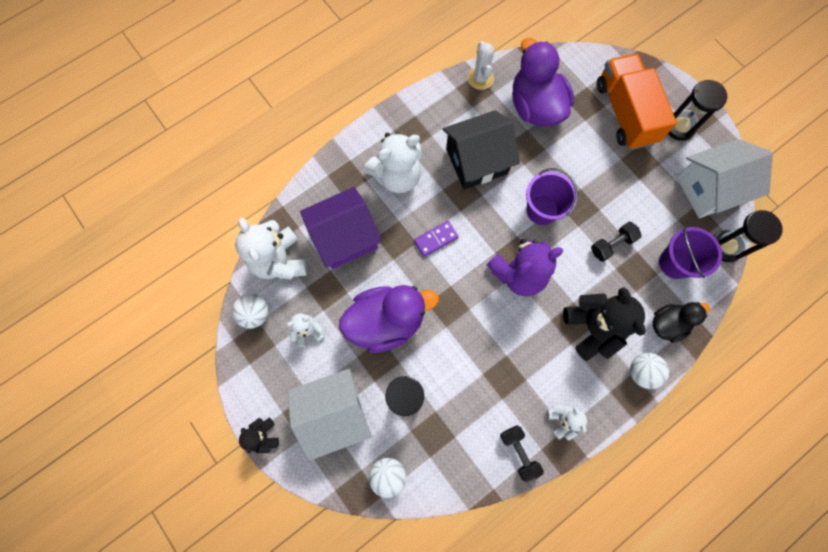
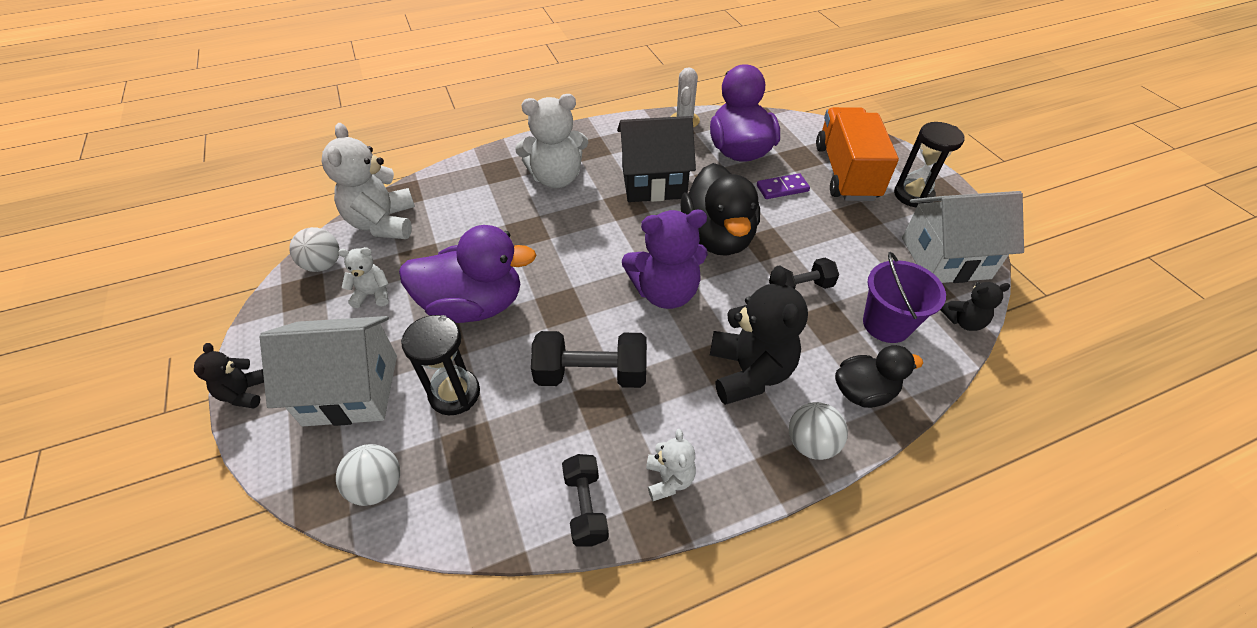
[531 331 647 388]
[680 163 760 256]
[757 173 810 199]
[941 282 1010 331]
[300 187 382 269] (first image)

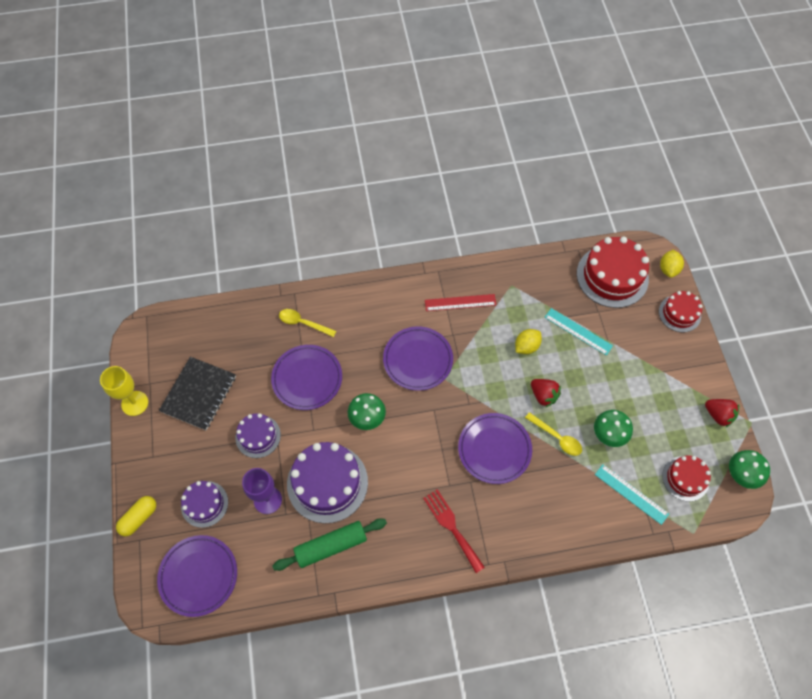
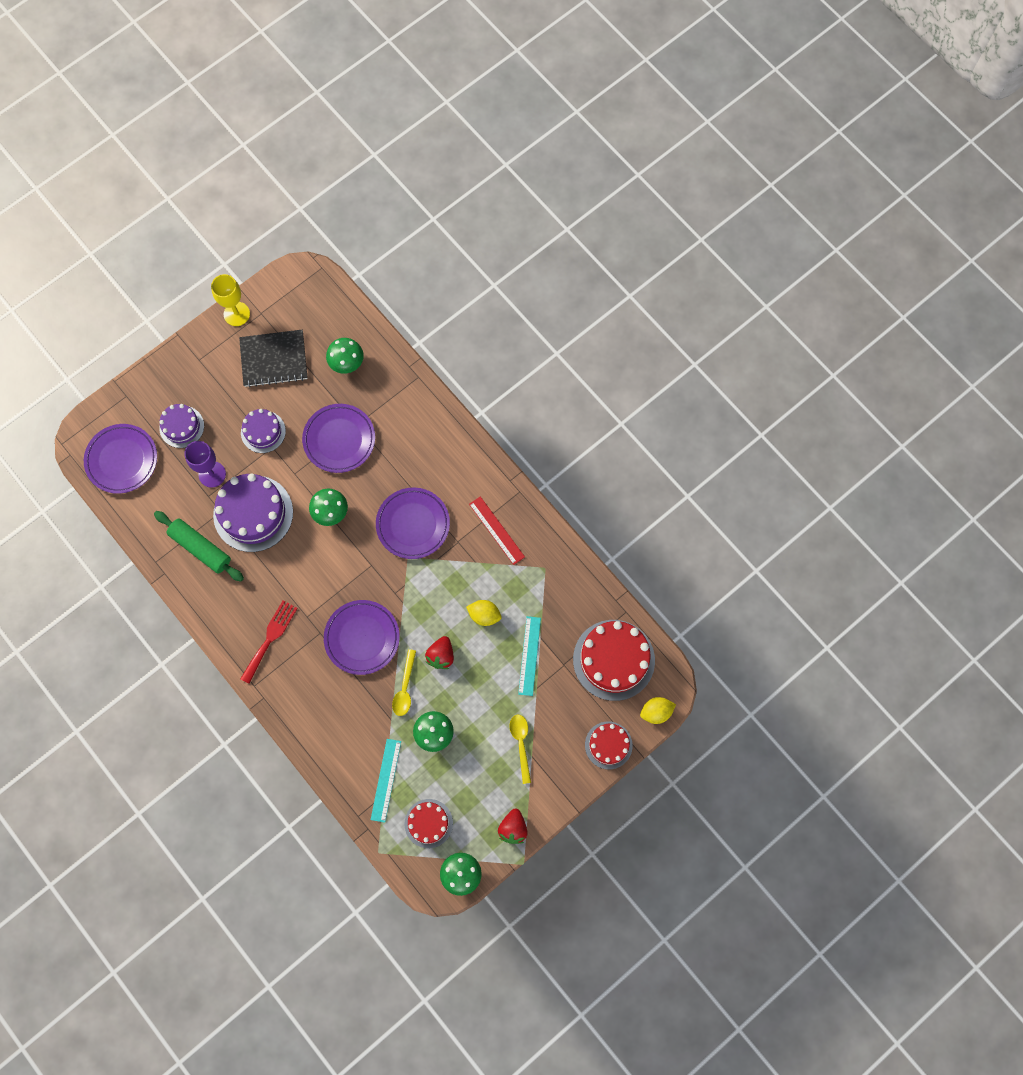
[326 338 364 374]
[509 715 531 784]
[116 496 156 536] (first image)

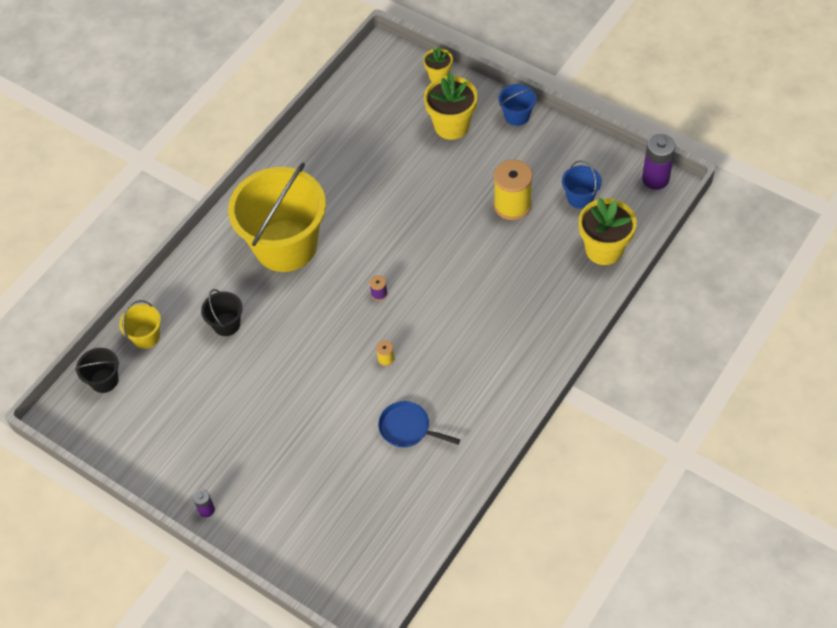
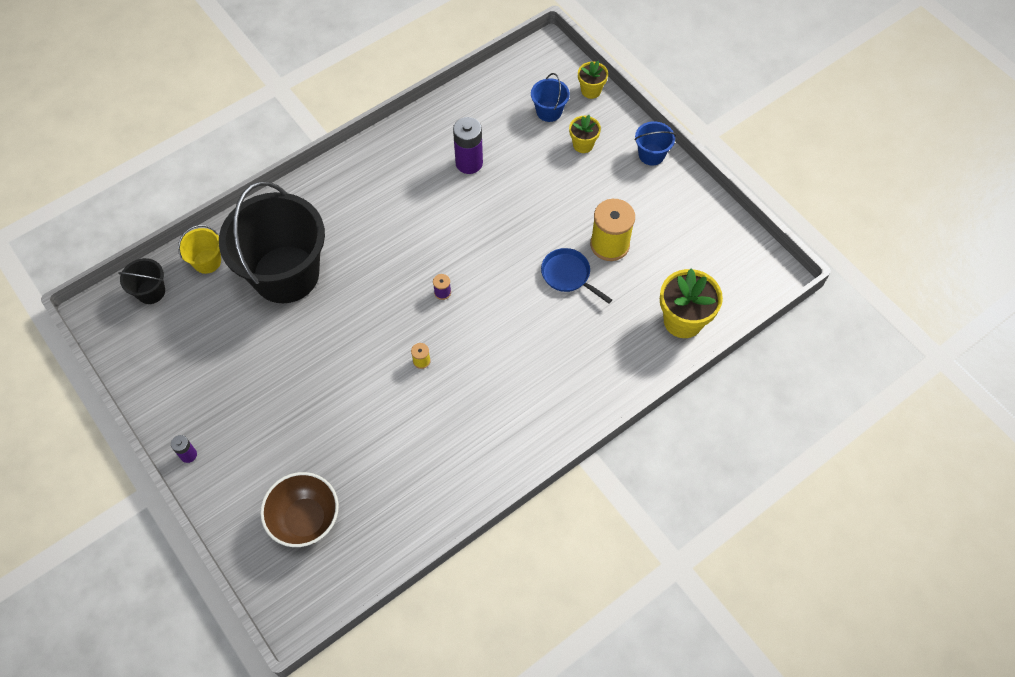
[219 182 325 303]
[260 472 339 547]
[453 117 483 174]
[531 73 570 122]
[541 248 612 304]
[569 115 601 153]
[228 163 326 272] (first image)

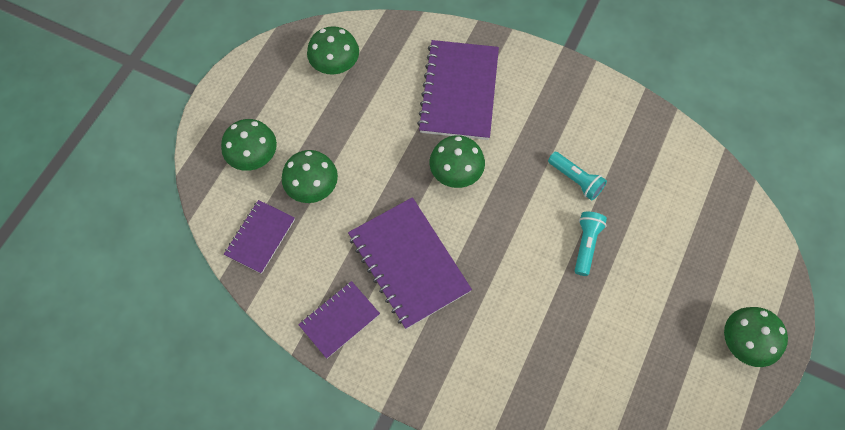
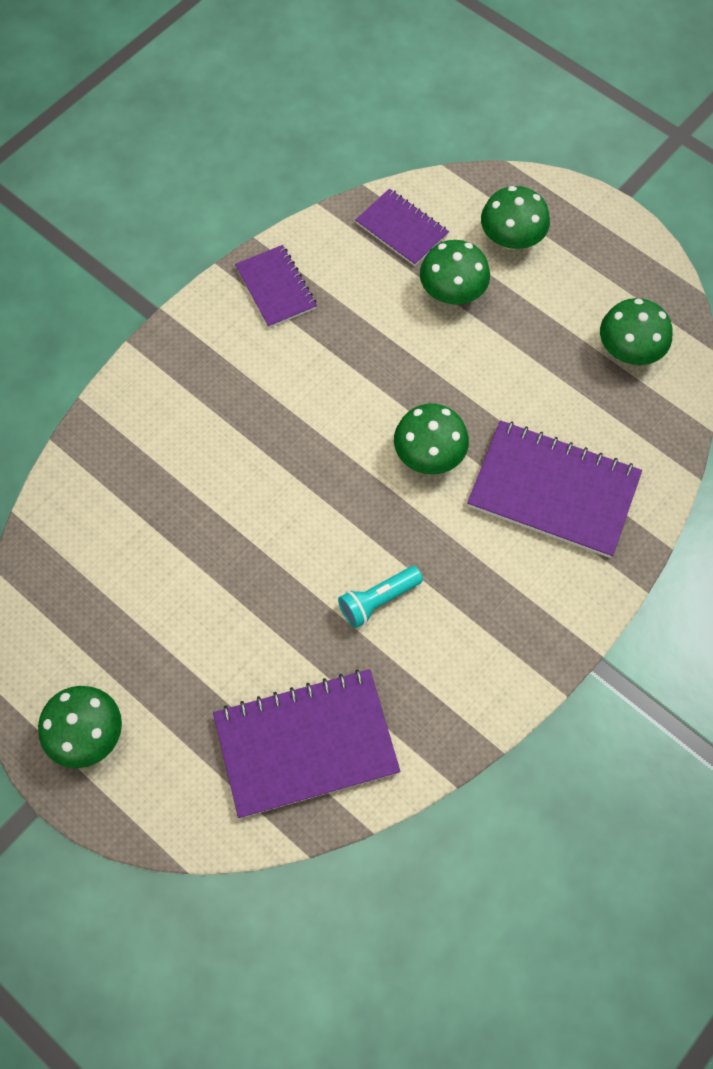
[213 669 400 818]
[575 212 607 276] (first image)

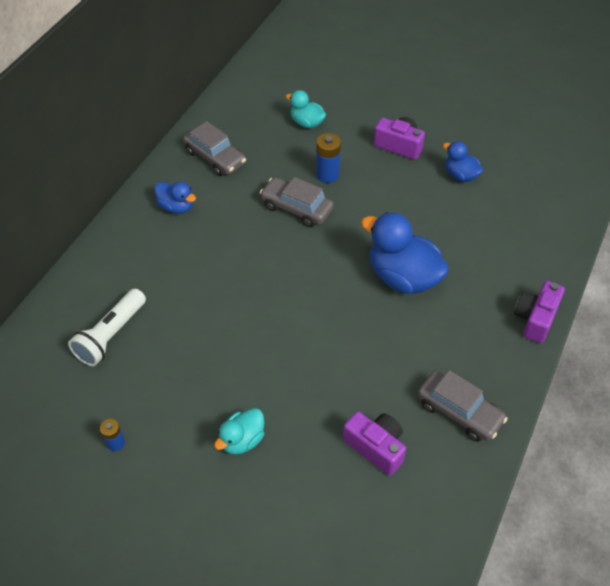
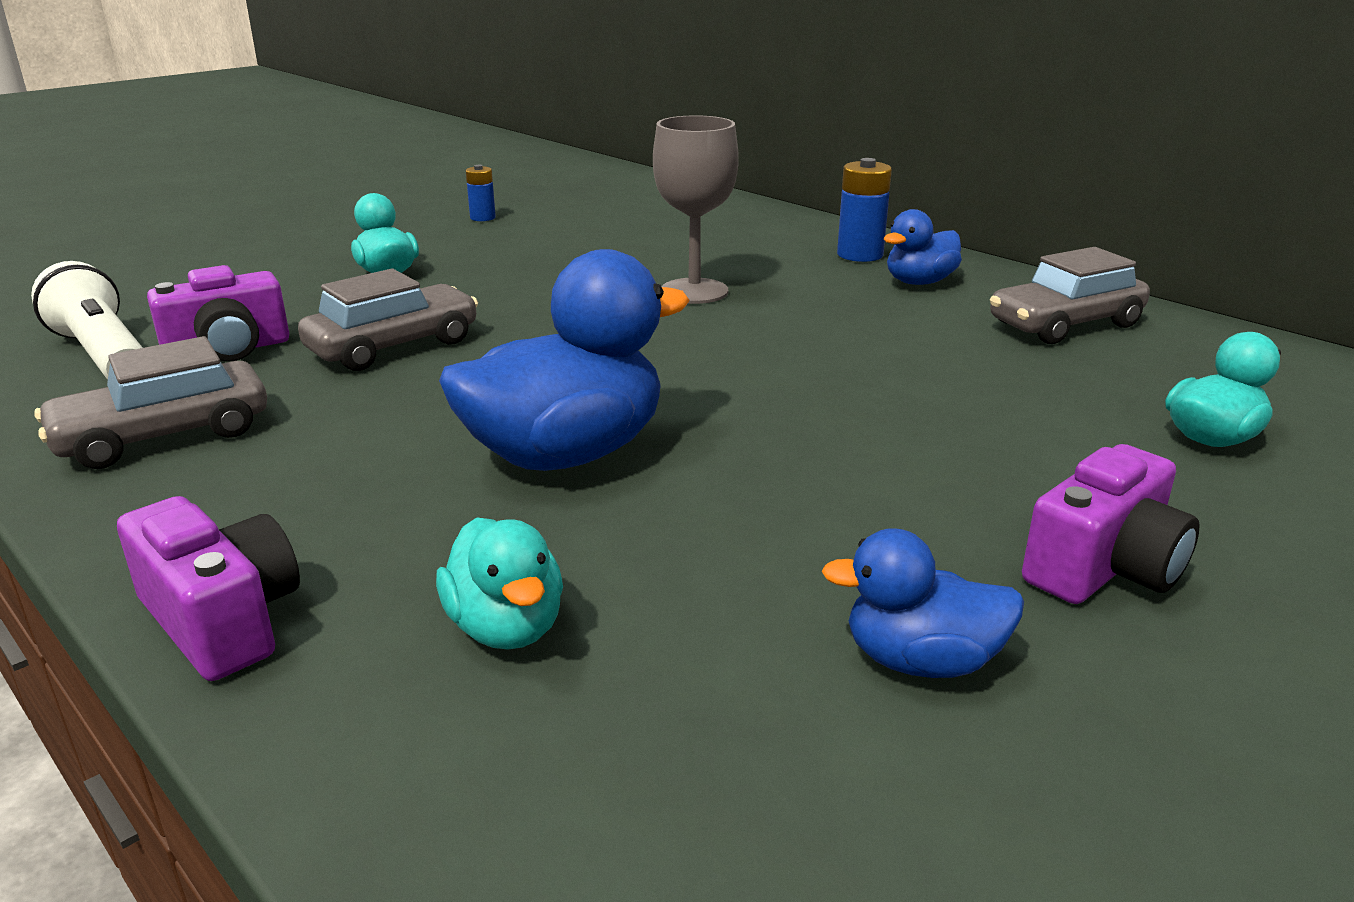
[31 261 143 379]
[298 269 478 371]
[436 517 563 650]
[653 116 739 304]
[821 528 1024 678]
[837 158 892 262]

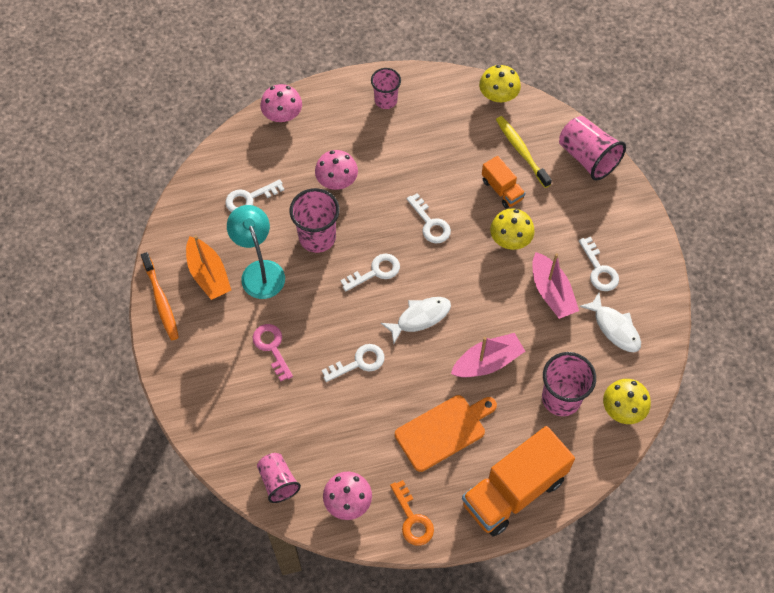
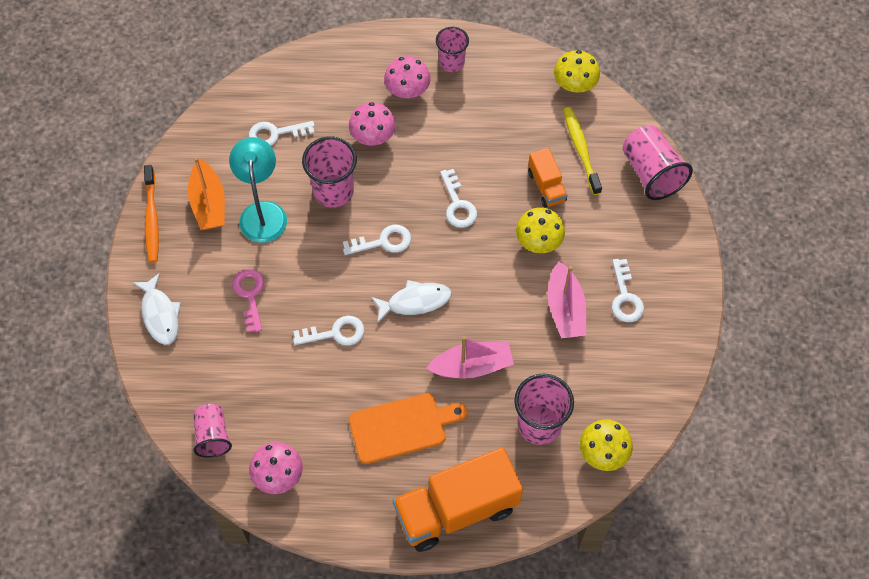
[132 273 181 345]
[384 56 431 98]
[390 480 434 546] (first image)

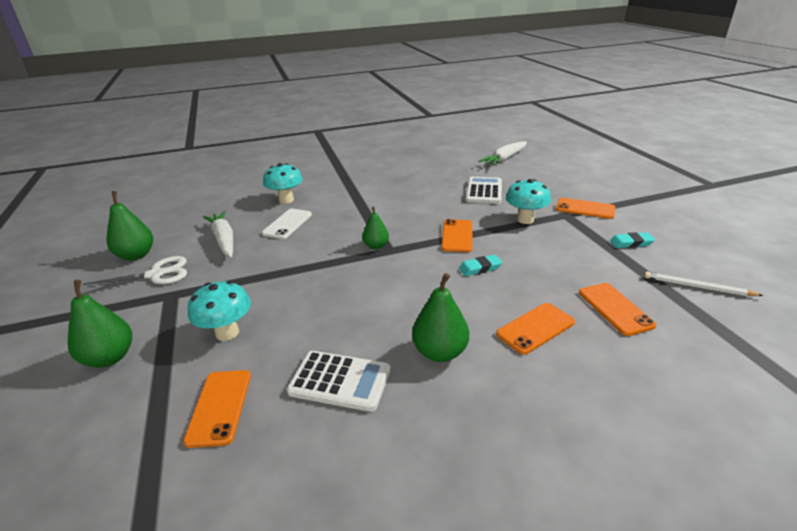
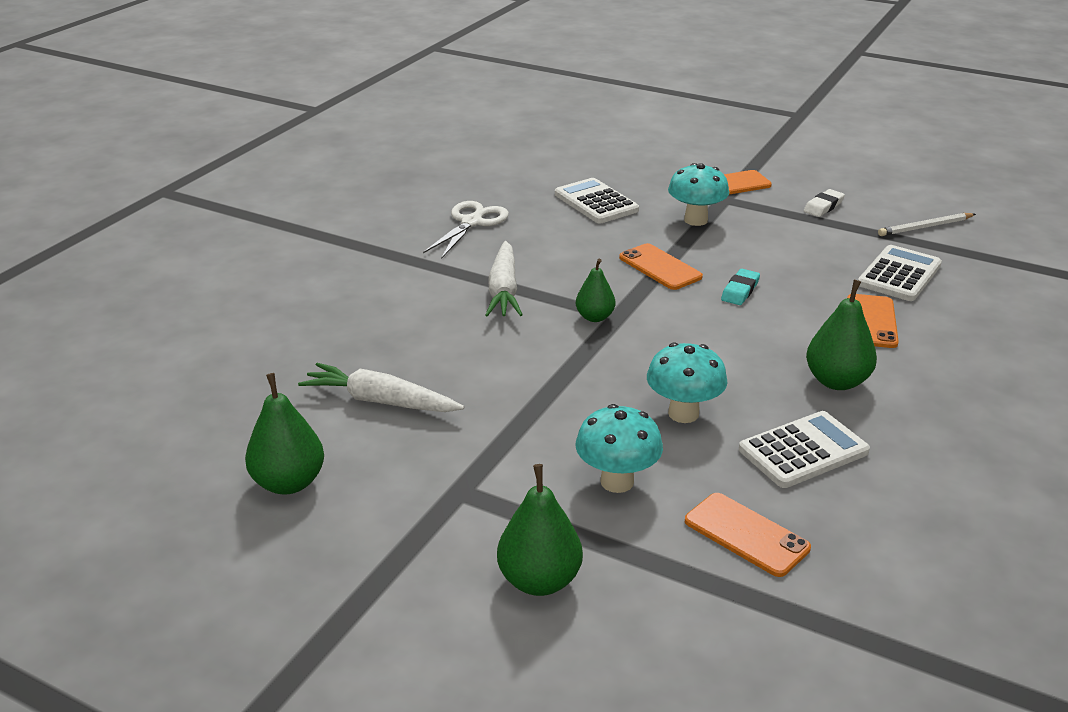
[423 201 509 259]
[485 241 523 317]
[647 342 727 423]
[804 189 845 217]
[858 245 942 301]
[262 209 312 239] (first image)

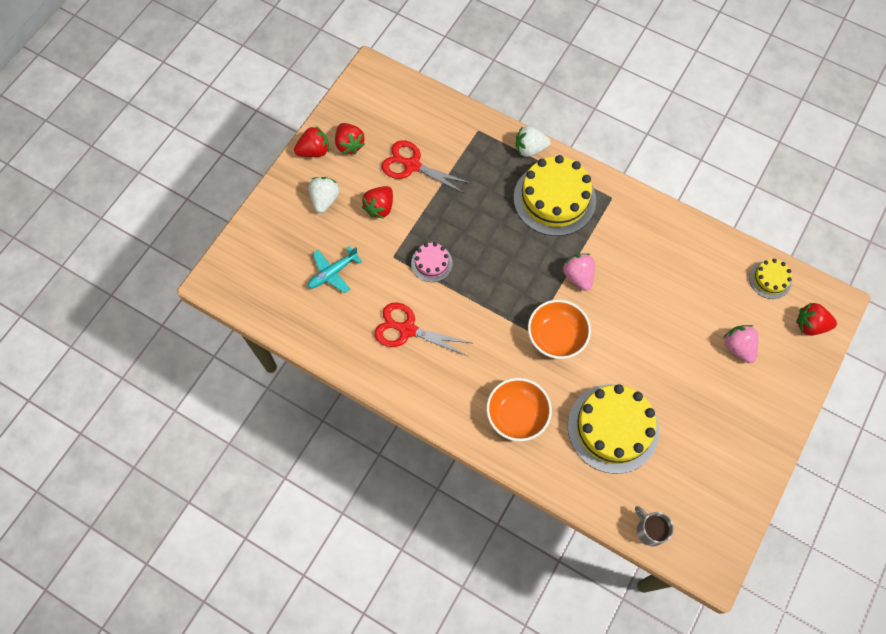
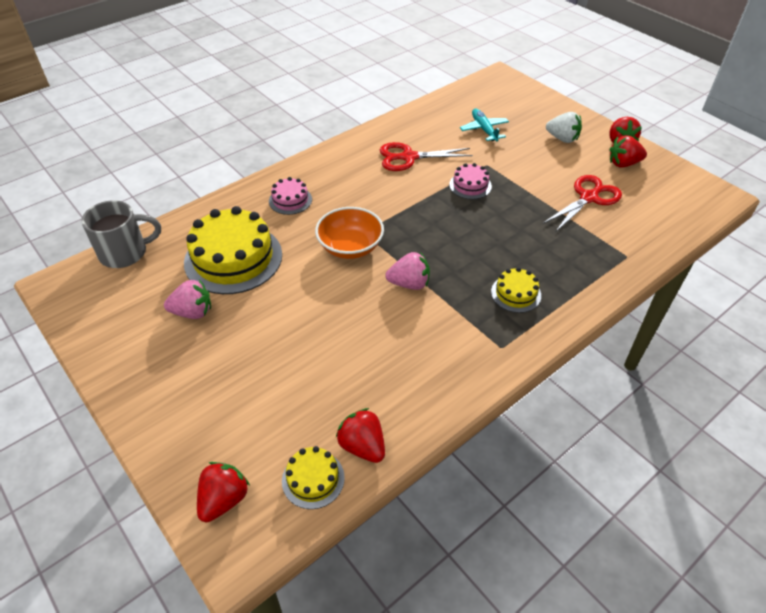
[81 200 161 268]
[164 280 211 319]
[269 177 312 215]
[336 408 385 463]
[380 142 473 171]
[491 267 541 313]
[516 126 551 157] (first image)

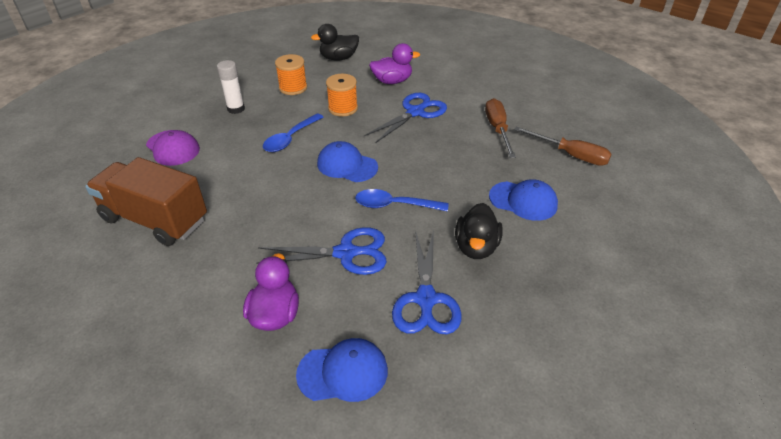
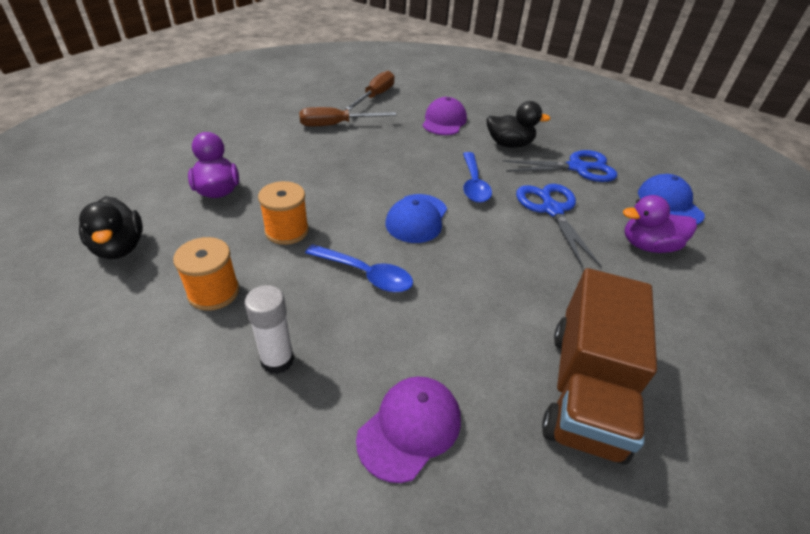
[423 97 467 135]
[365 93 447 143] (first image)

